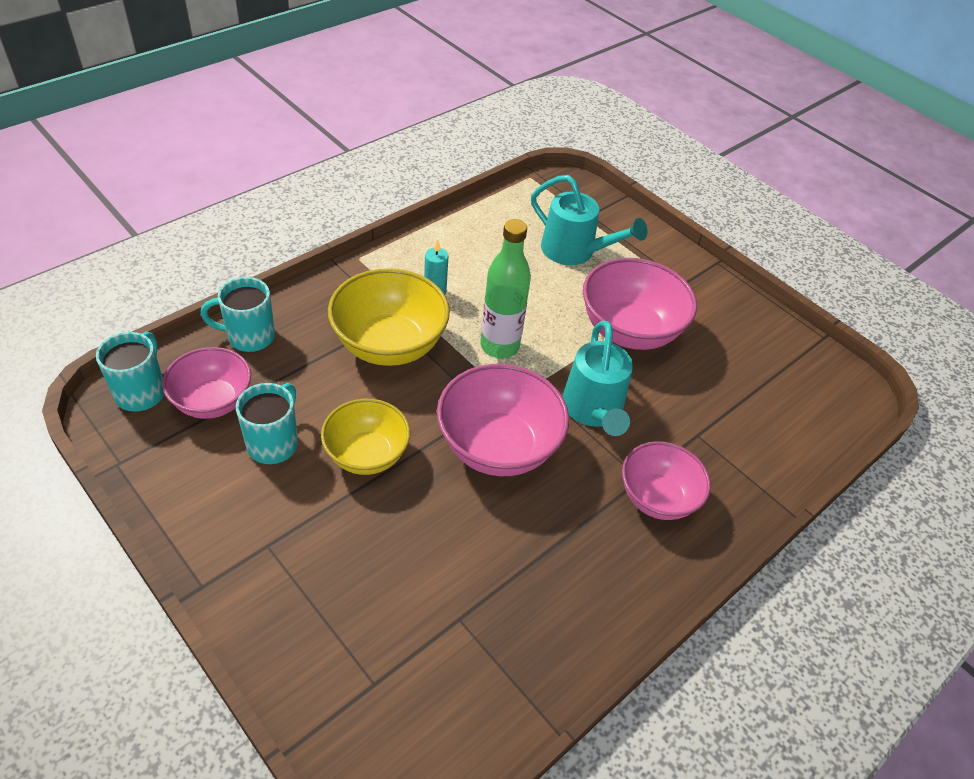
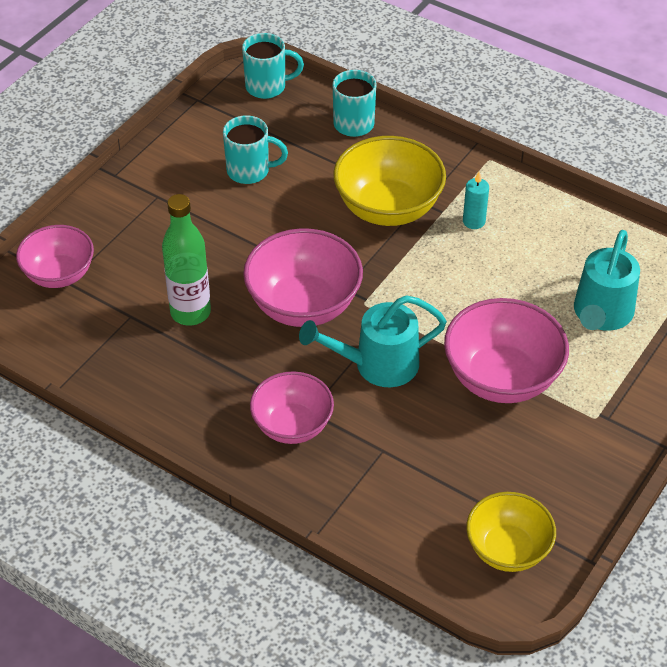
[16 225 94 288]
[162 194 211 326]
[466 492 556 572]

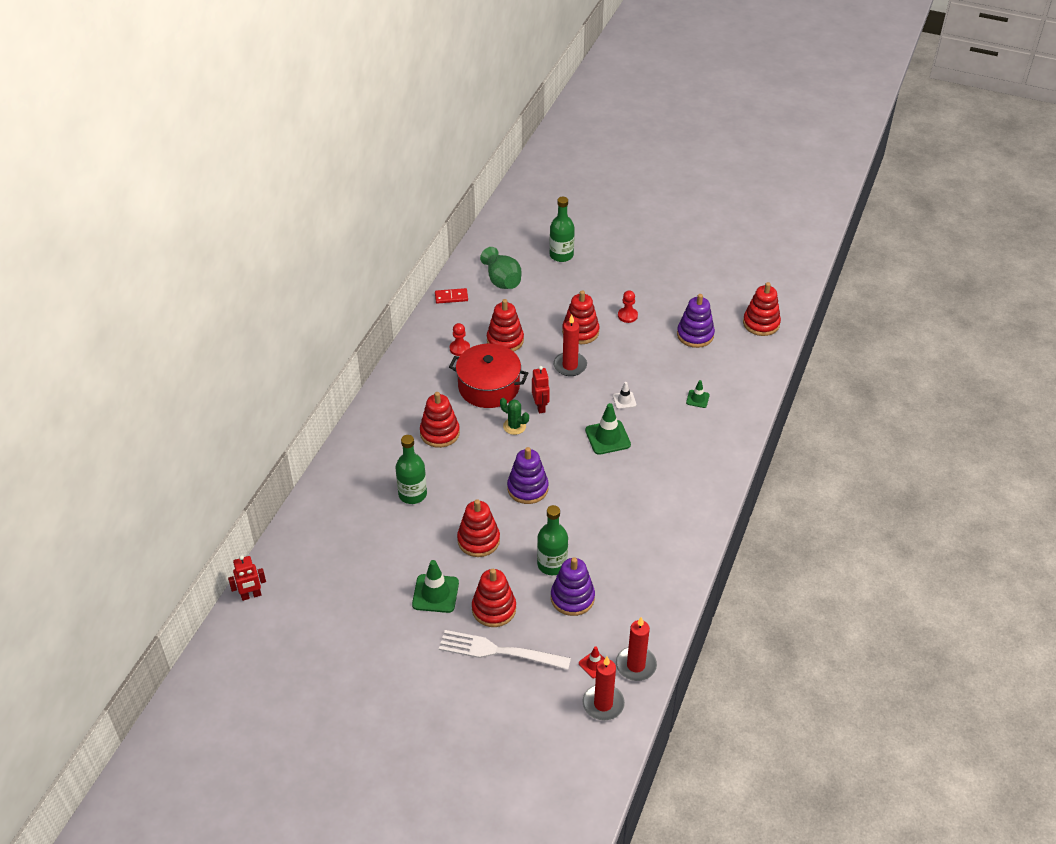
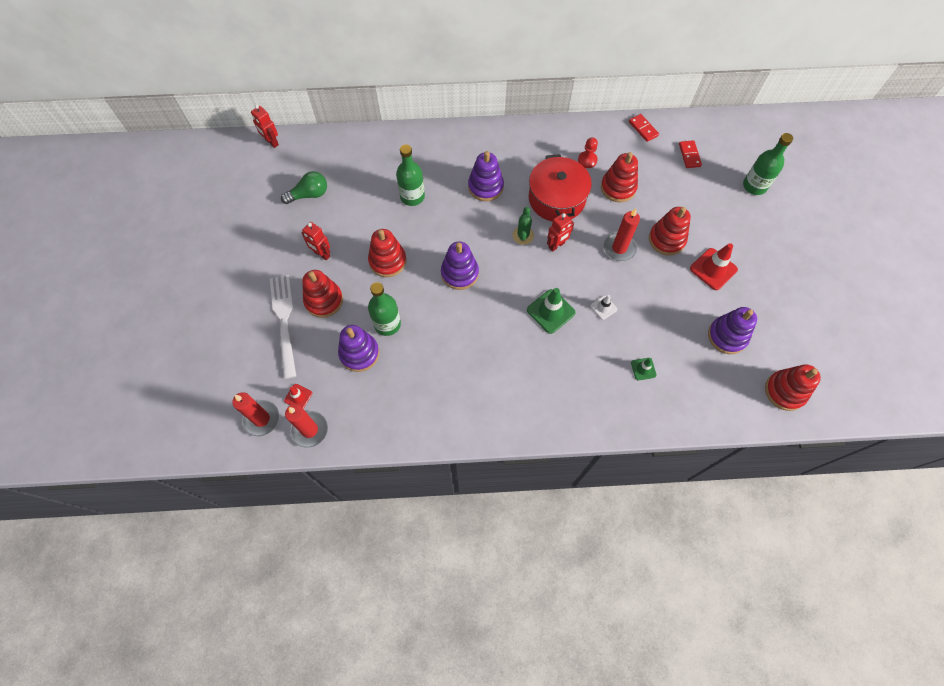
[281 171 327 204]
[301 222 330 260]
[468 151 504 201]
[679 140 702 168]
[690 243 738 290]

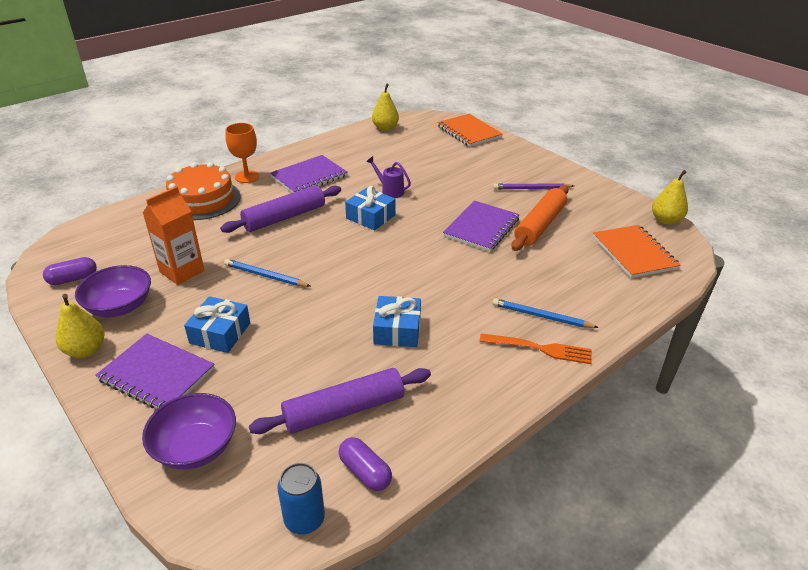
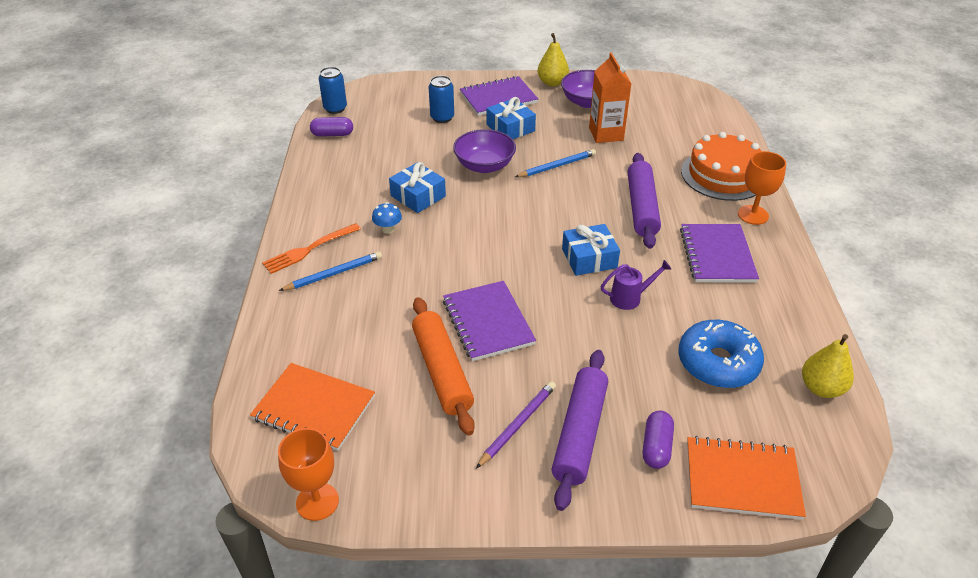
[278 428 339 521]
[372 202 402 234]
[429 76 454 123]
[453 129 516 173]
[552 350 608 511]
[642 410 674 469]
[678 320 764 388]

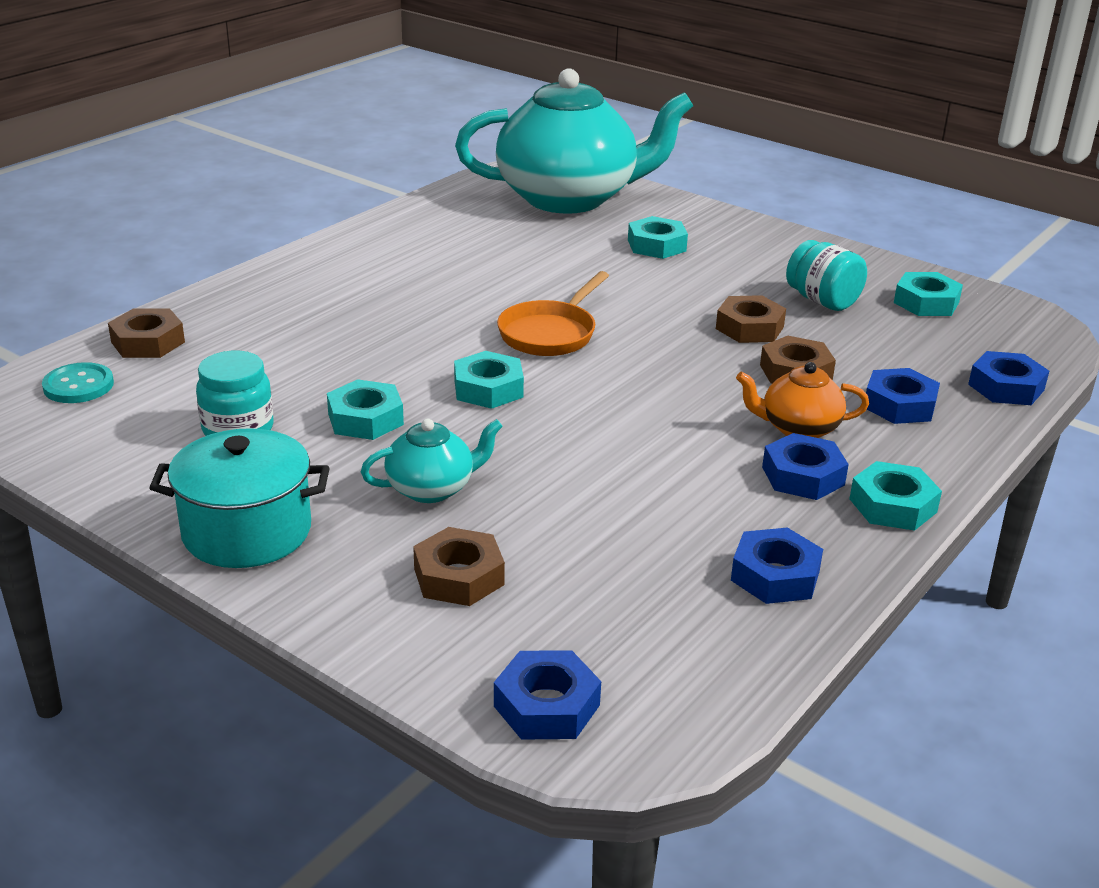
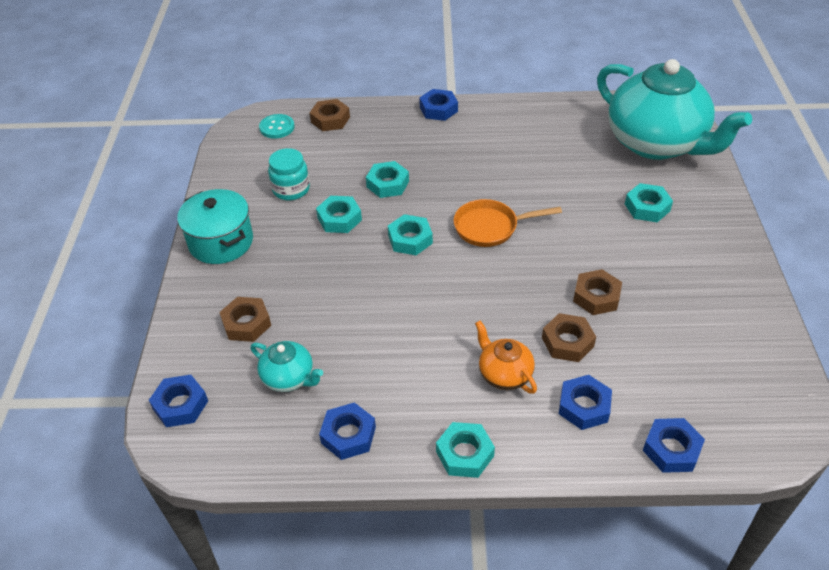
[251 341 323 392]
[366 161 409 198]
[419 89 458 121]
[786 240 867 311] (first image)

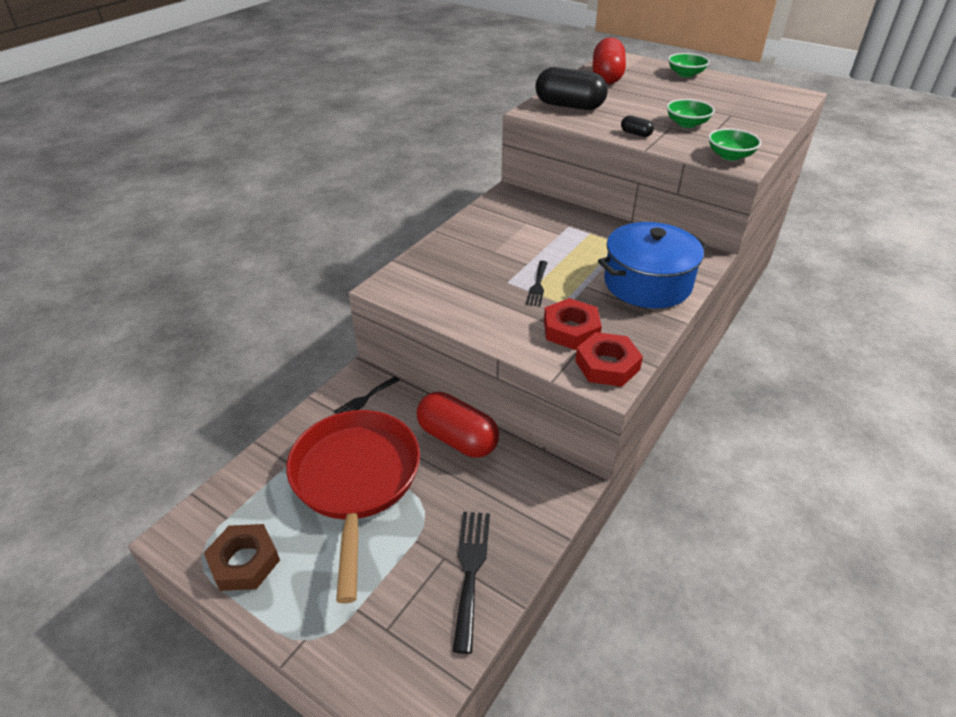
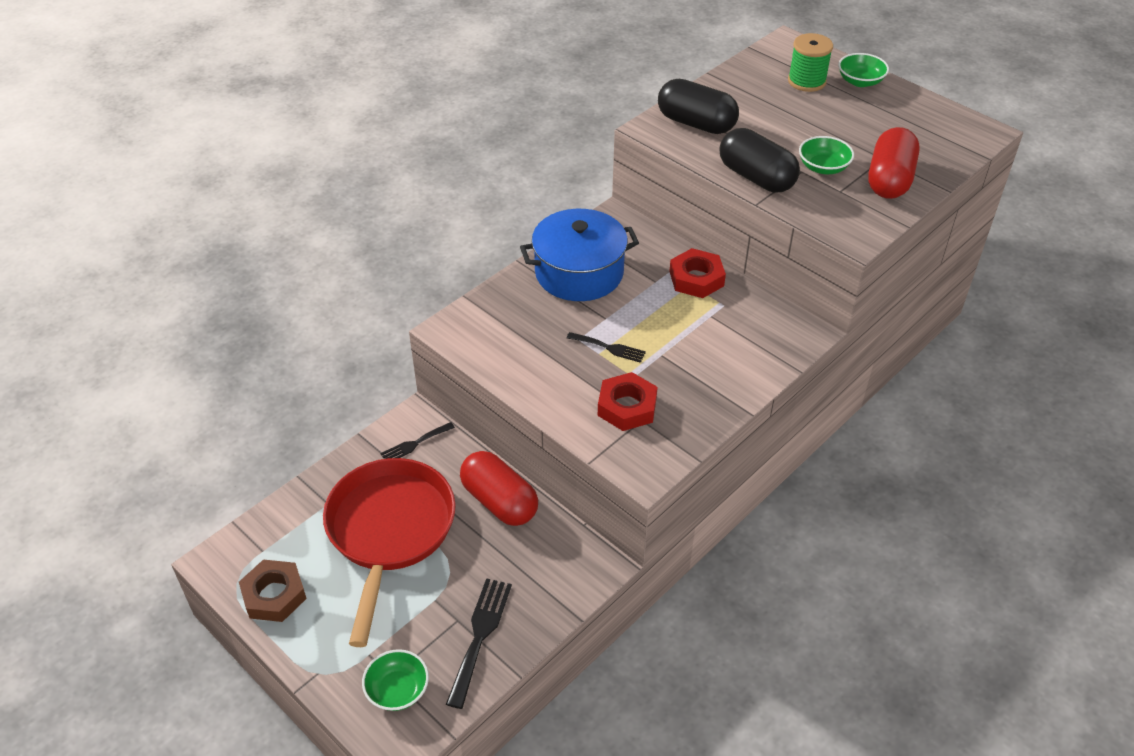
[362 649 429 711]
[520 209 639 301]
[567 332 646 363]
[669 248 726 298]
[720 128 800 192]
[788 33 833 92]
[868 127 920 199]

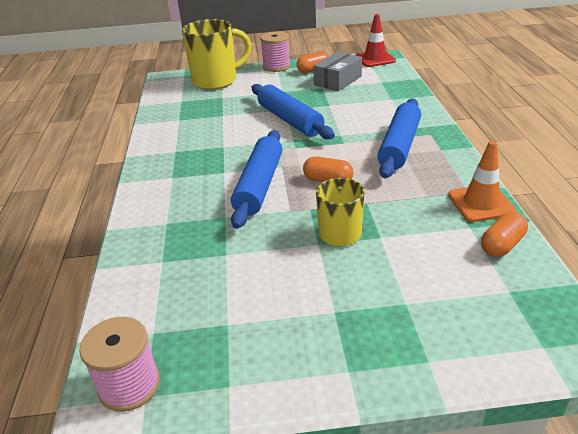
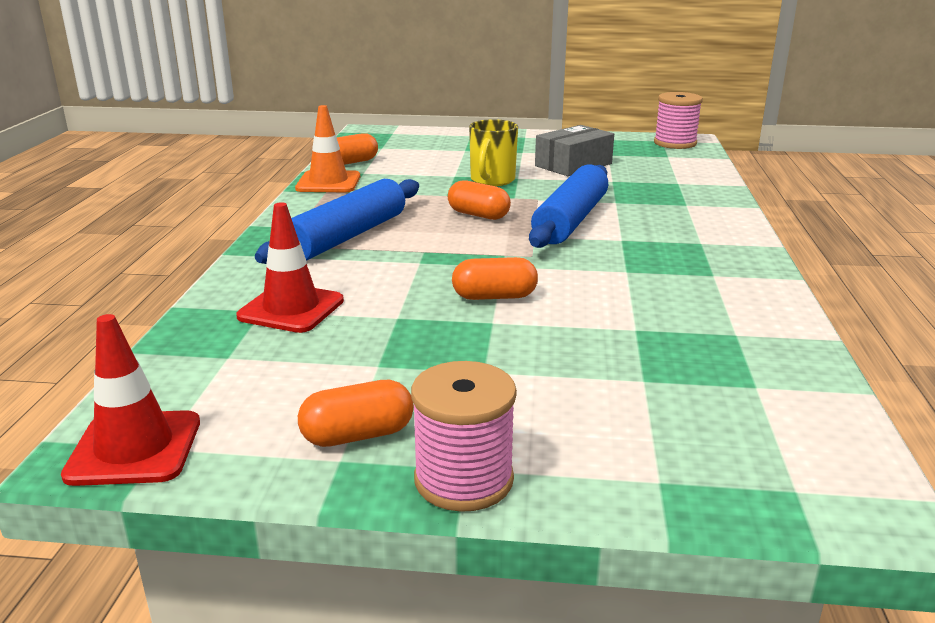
[236 202 344 333]
[452 257 538 300]
[535 125 614 176]
[182 19 252 90] (first image)

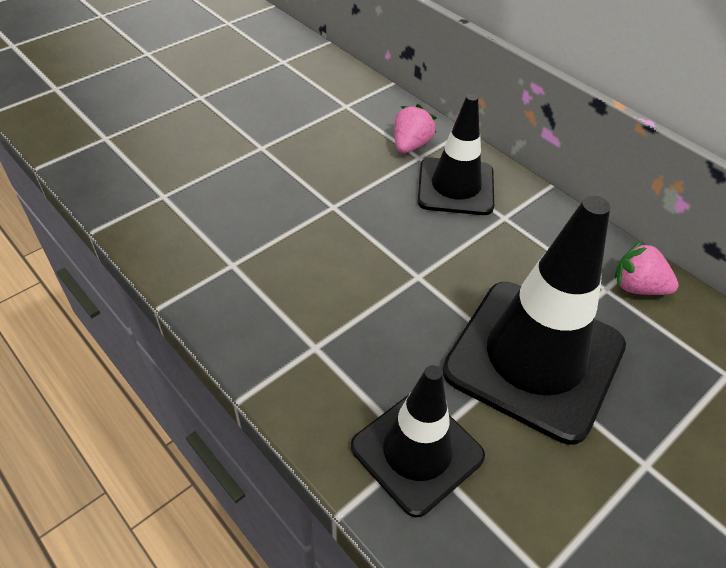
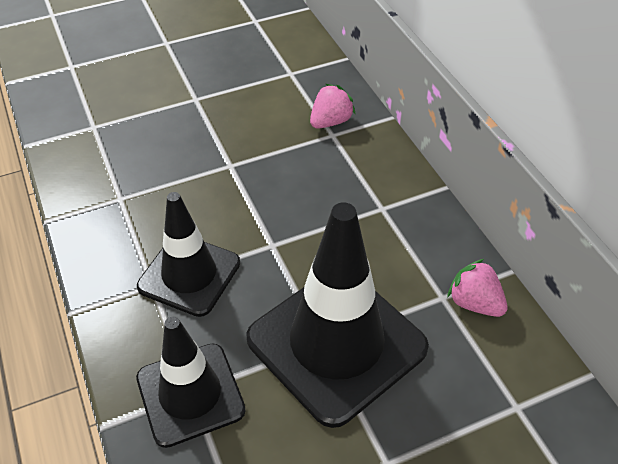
[137 192 240 317]

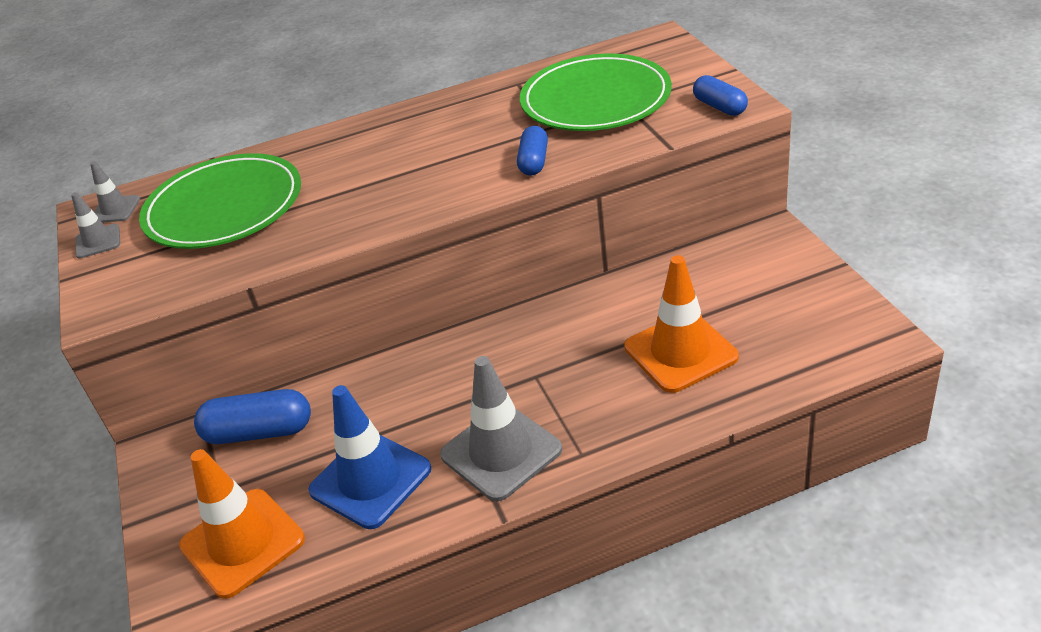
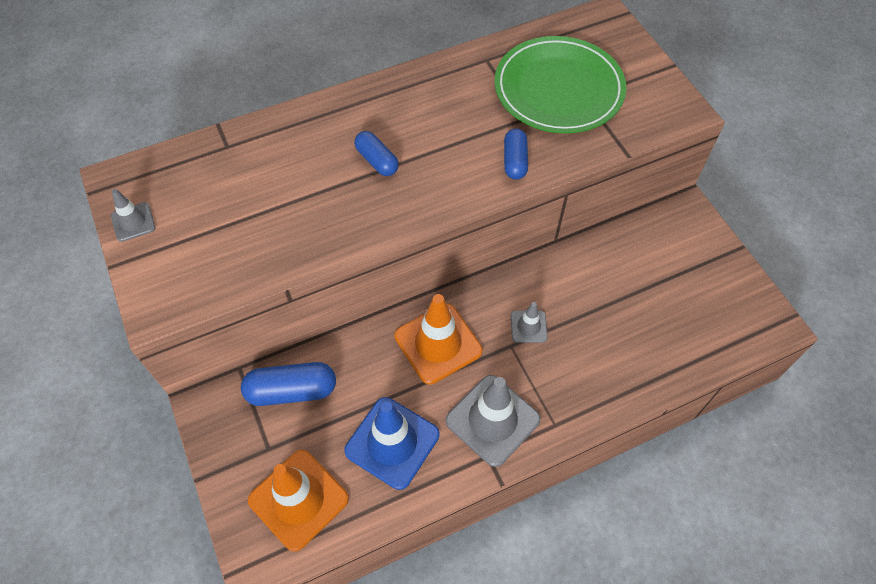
[354 131 399 176]
[395 294 482 385]
[511 302 548 343]
[139 153 301 249] (first image)

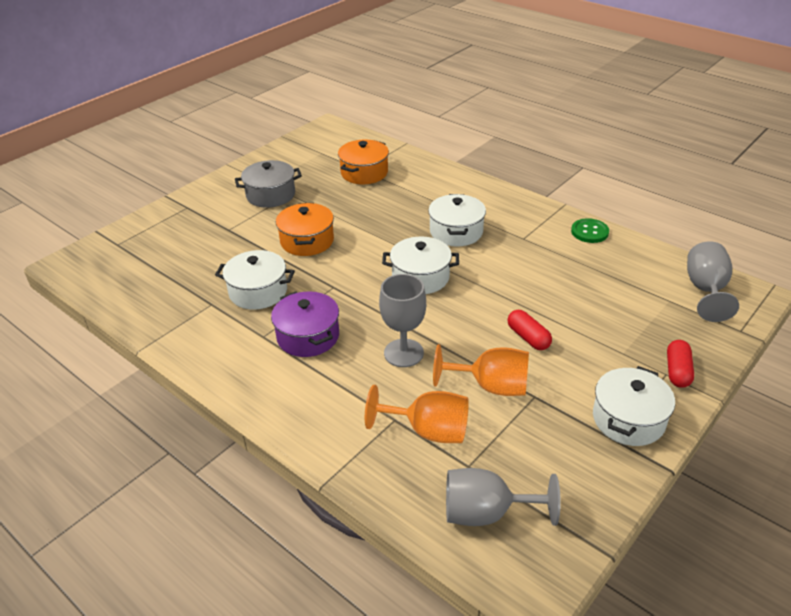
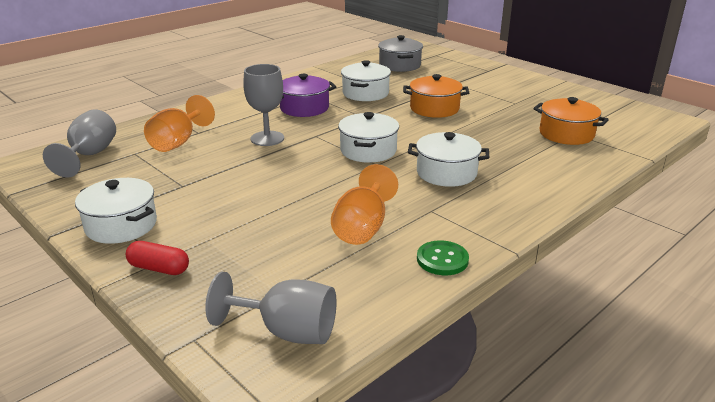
[331 164 398 245]
[378 35 423 72]
[508 310 552 350] (first image)

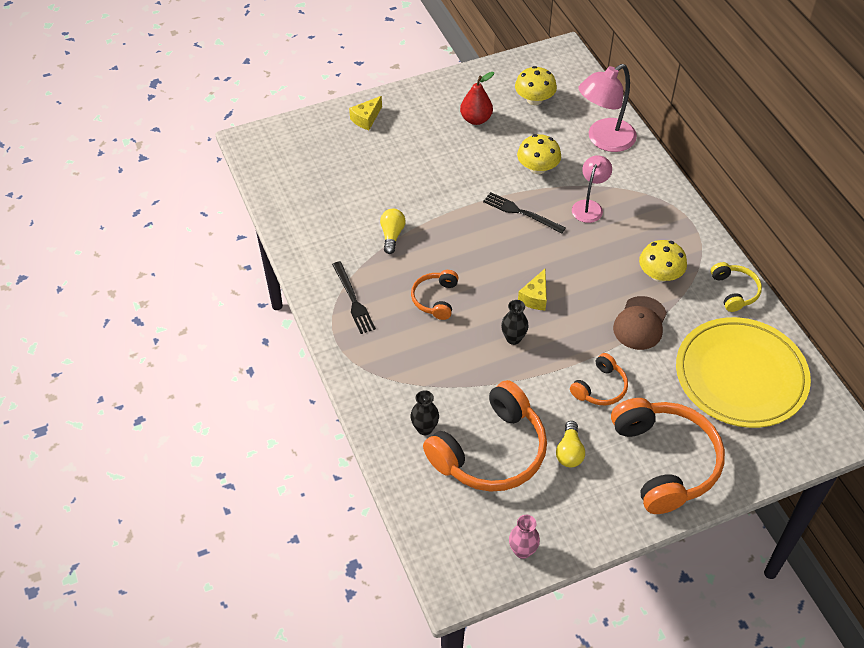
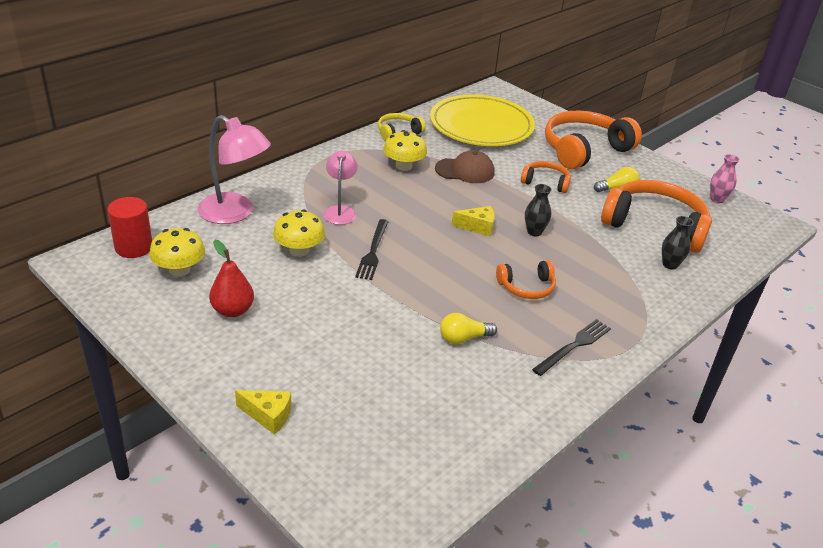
[107 197 152 258]
[323 151 358 225]

